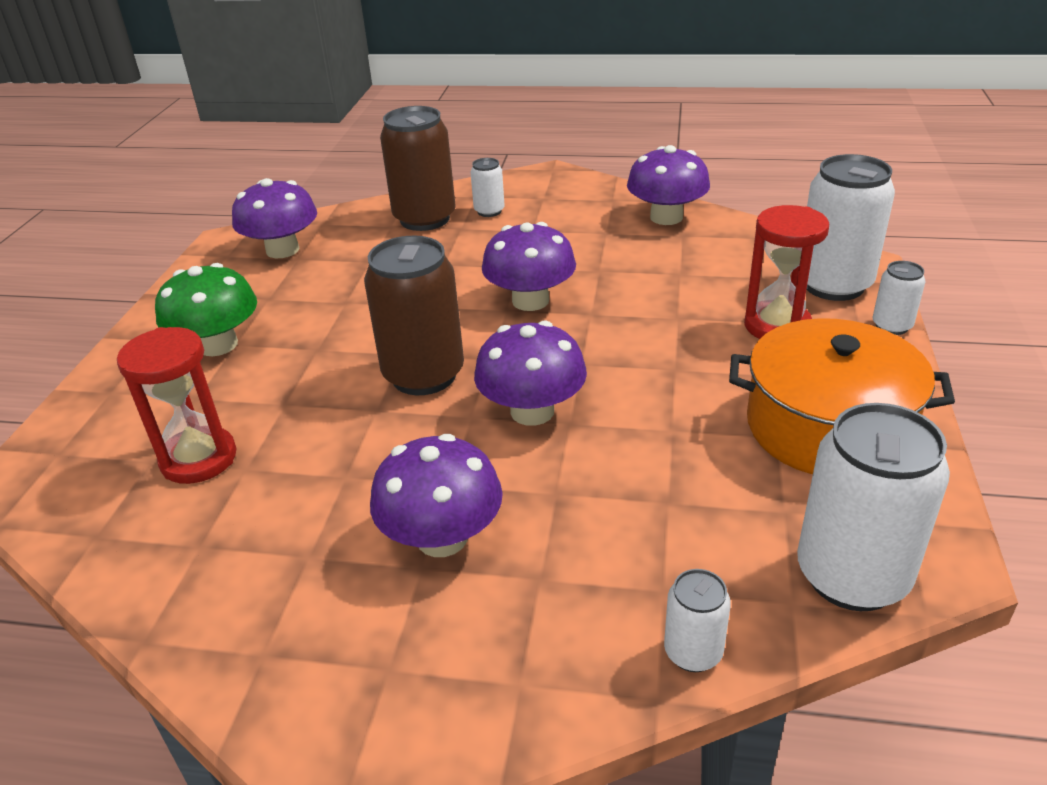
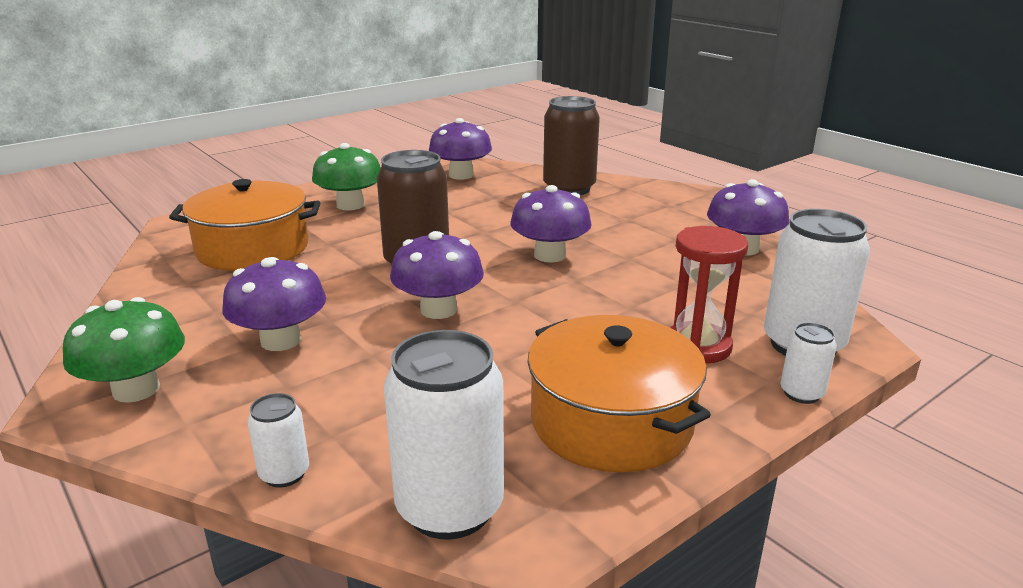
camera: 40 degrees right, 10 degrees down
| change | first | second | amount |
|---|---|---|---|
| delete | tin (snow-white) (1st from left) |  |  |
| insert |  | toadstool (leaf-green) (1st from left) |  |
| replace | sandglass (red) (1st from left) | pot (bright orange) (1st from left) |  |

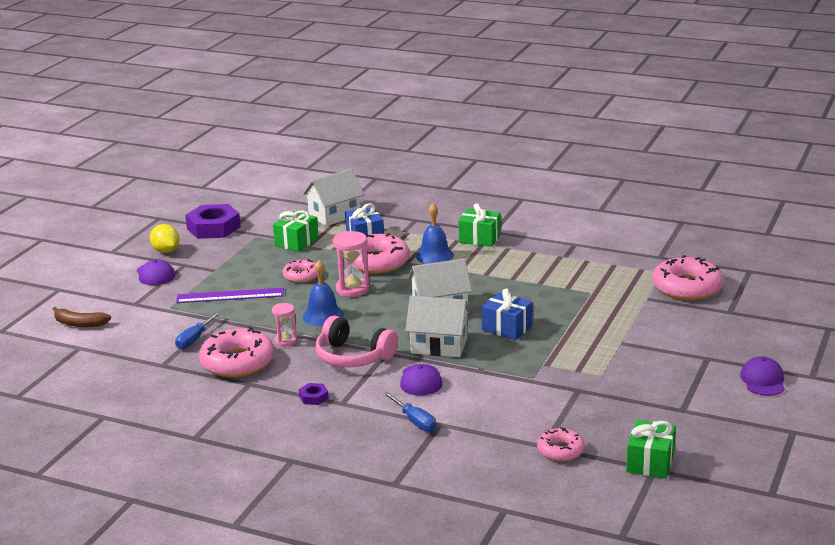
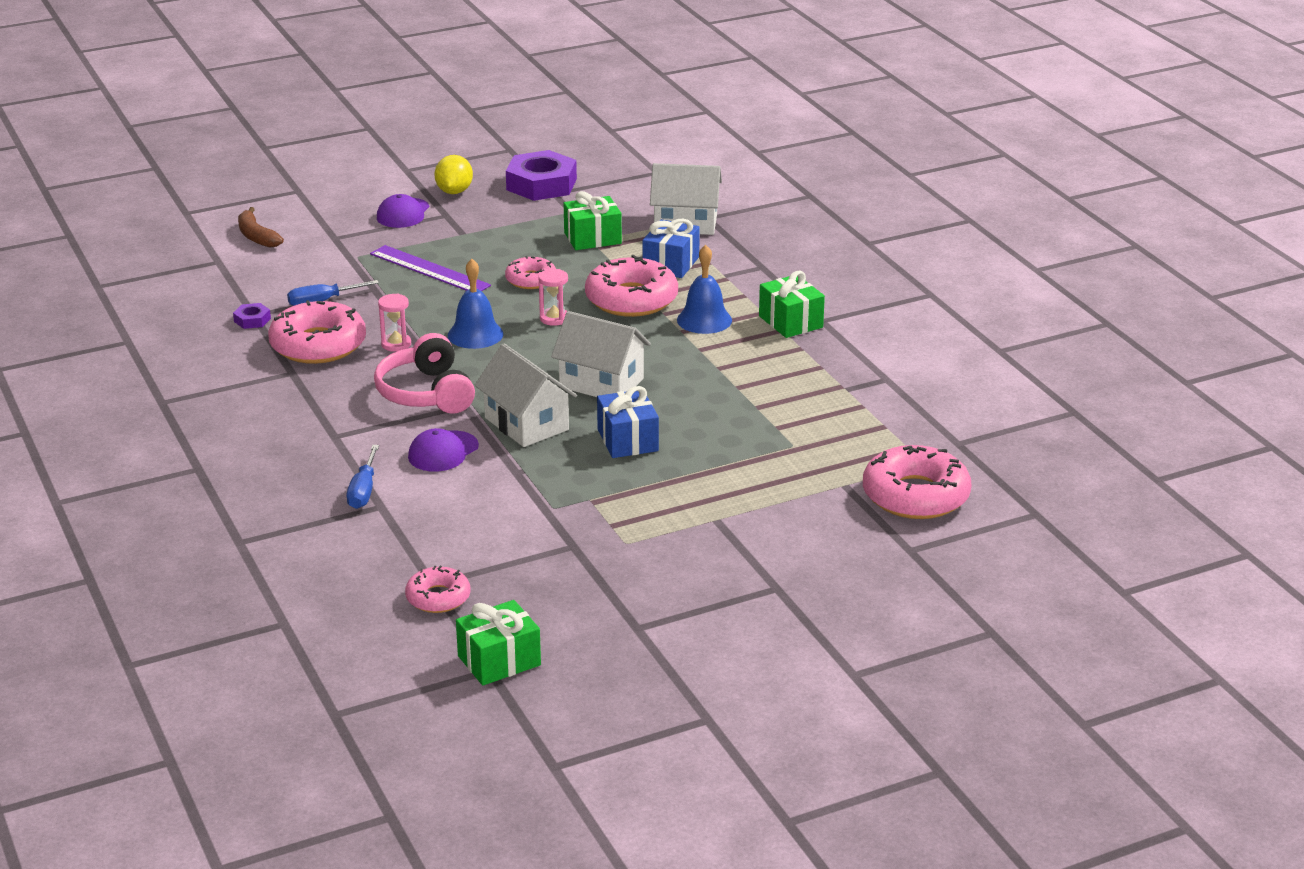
camera: 40 degrees right, 5 degrees up
| change | first | second | amount |
|---|---|---|---|
| delete | baseball cap (royal purple) (3rd from left) |  |  |
| move | nut (royal purple) (2nd from left in the first image) | nut (royal purple) (1st from left) |  |
| resize | sandglass (rosy) (2nd from left) |  | x0.62 |

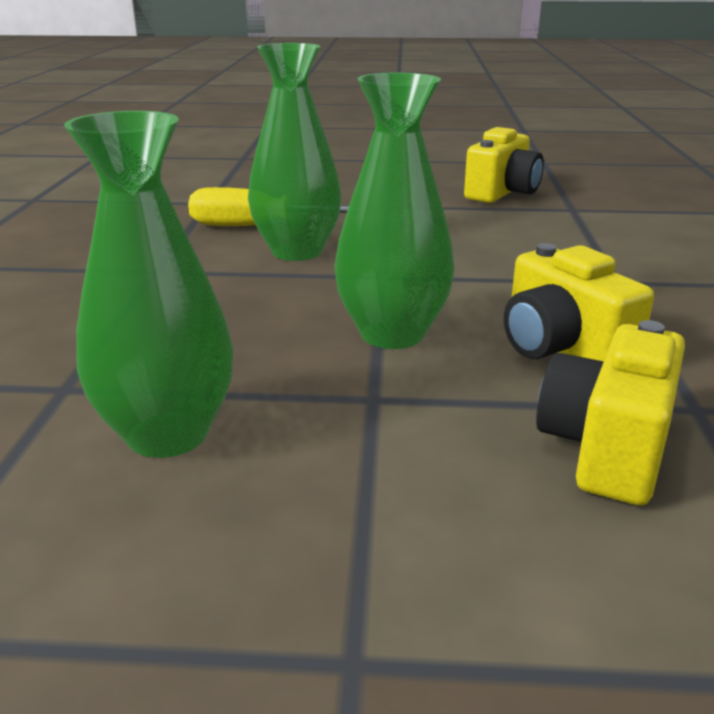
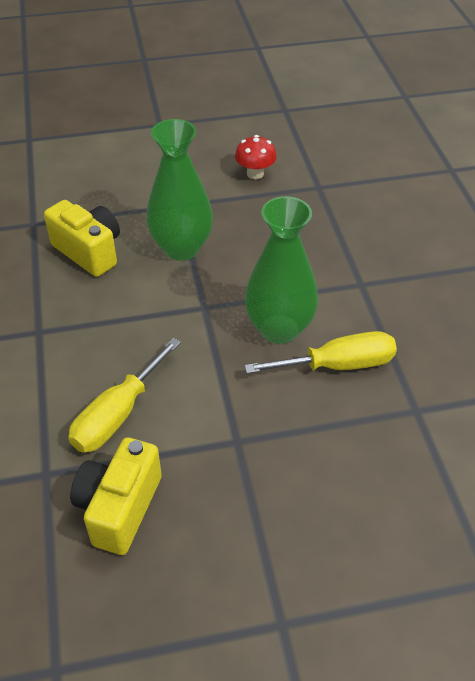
camera: 165 degrees right, 20 degrees up
| change | first | second | amount |
|---|---|---|---|
| delete | camera (yellow) (3rd from left) |  |  |
| insert |  | flat screwdriver (yellow) (1st from left) |  |
| replace | vase (leaf-green) (1st from left) | toadstool (red) |  |

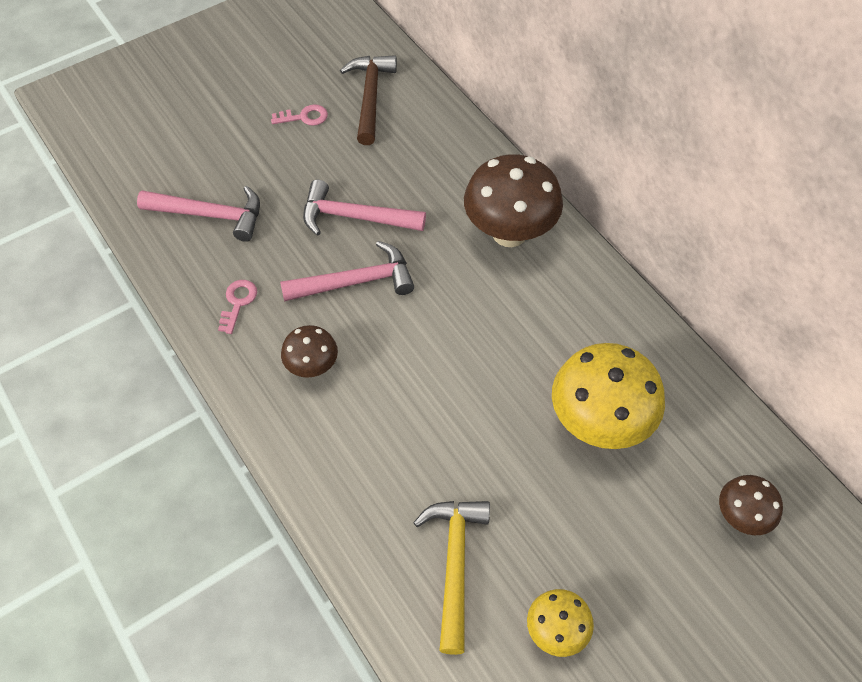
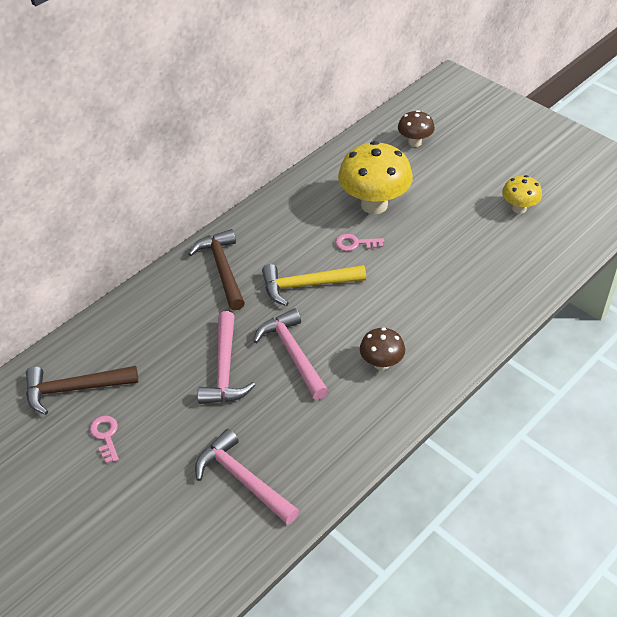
camera: 100 degrees left, 10 degrees down
| change | first | second | amount |
|---|---|---|---|
| move | latchkey (rosy) (1st from left in the first image) | latchkey (rosy) (2nd from left) |  |
| move | hammer (yellow) |  |  |
| replace | toadstool (dark brown) (2nd from left) | hammer (dark brown) (2nd from left) |  |
| rotate | hammer (rosy) (1st from left in the first image) | hammer (rosy) (2nd from left) | 45 degrees counterclockwise |

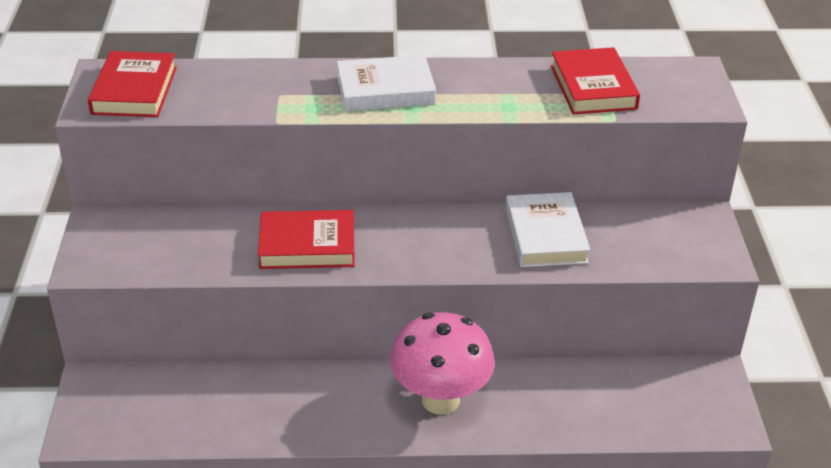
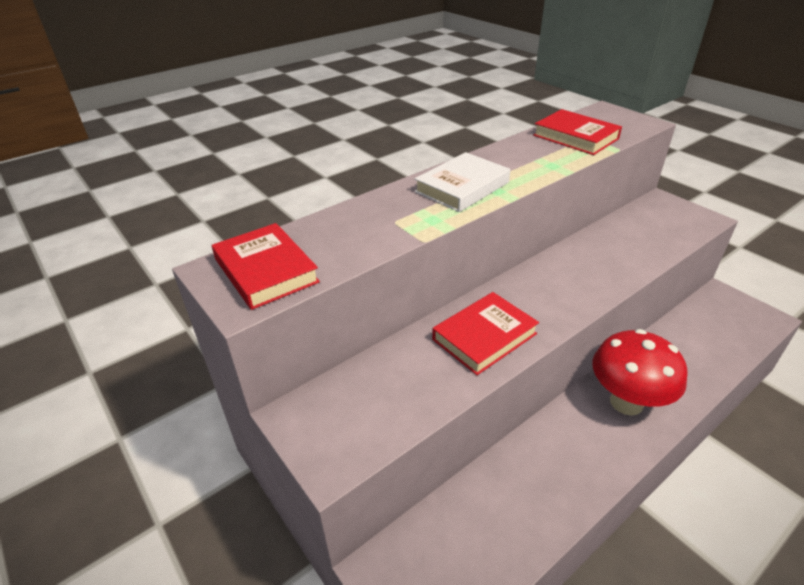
camera: 35 degrees left, 0 degrees up
| change | first | second | amount |
|---|---|---|---|
| delete | hardcover (snow-white) (2nd from left) |  |  |
| recolor | toadstool (rosy) | toadstool (red) |  |

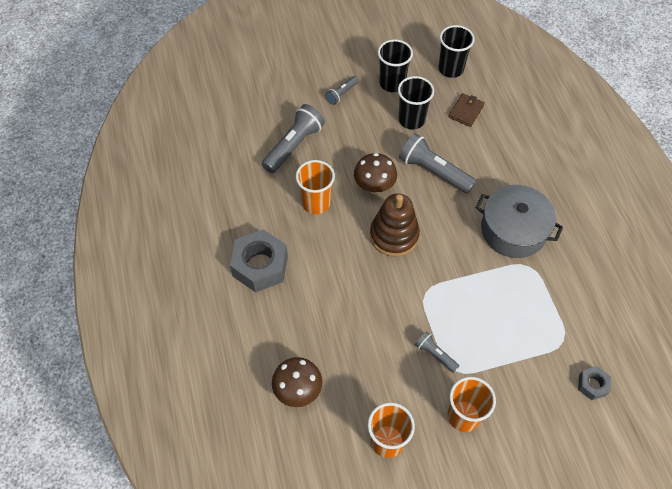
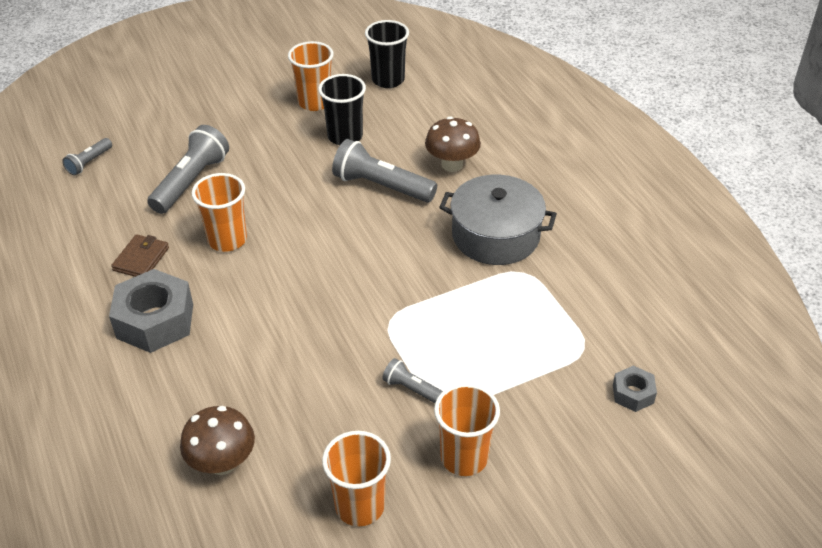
camera: 10 degrees left, 15 degrees down
| change | first | second | amount |
|---|---|---|---|
| delete | stacking rings (dark brown) |  |  |
| move | flashlight (gray) (2nd from left in the first image) | flashlight (gray) (1st from left) |  |
| move | toadstool (dark brown) (2nd from left) |  |  |
| move | wallet (dark brown) |  |  |
| recolor | tumbler (black) (1st from left) | tumbler (bright orange) (2nd from left) |  |

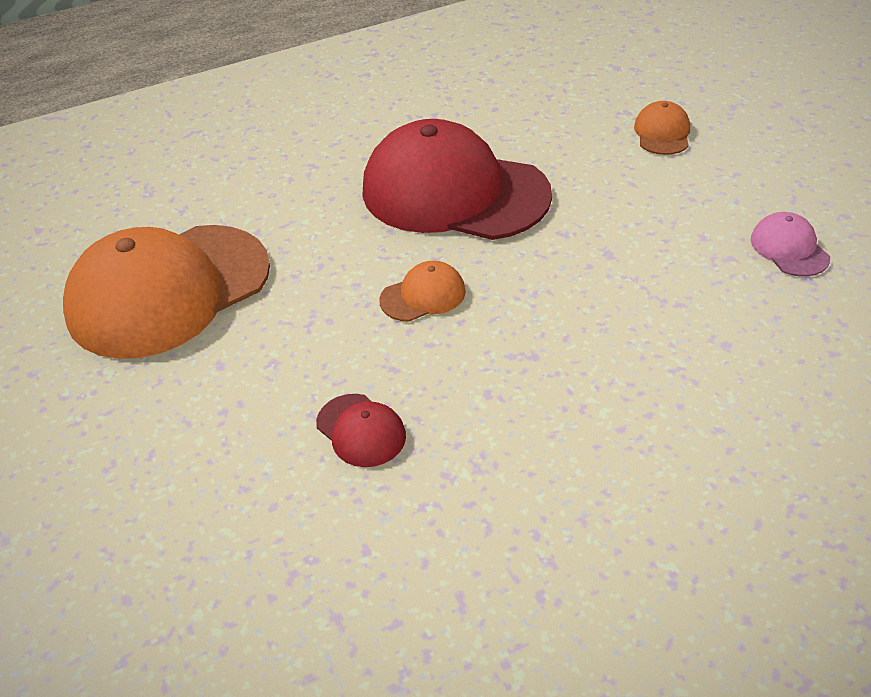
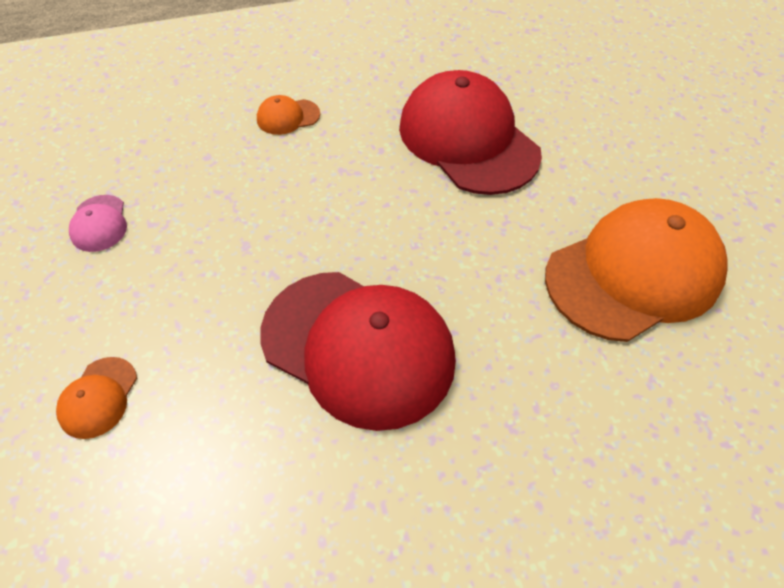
camera: 175 degrees left, 10 degrees up
| change | first | second | amount |
|---|---|---|---|
| move | baseball cap (bright orange) (2nd from left) |  |  |
| resize | baseball cap (red) (1st from left in the first image) | baseball cap (red) (2nd from left) | x2.42 |

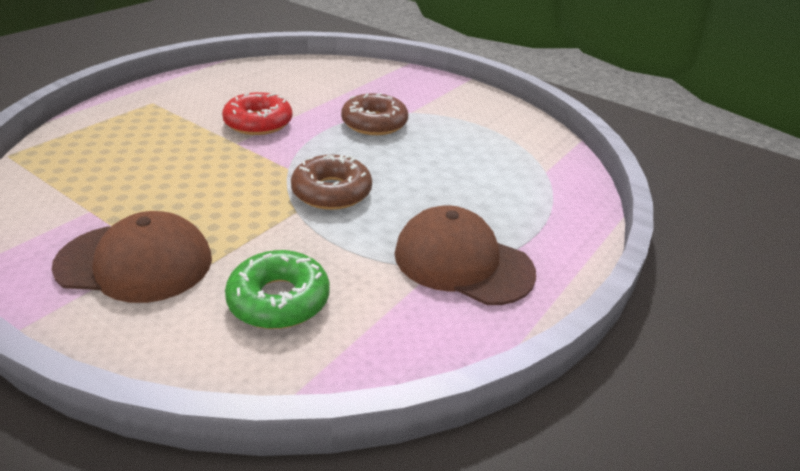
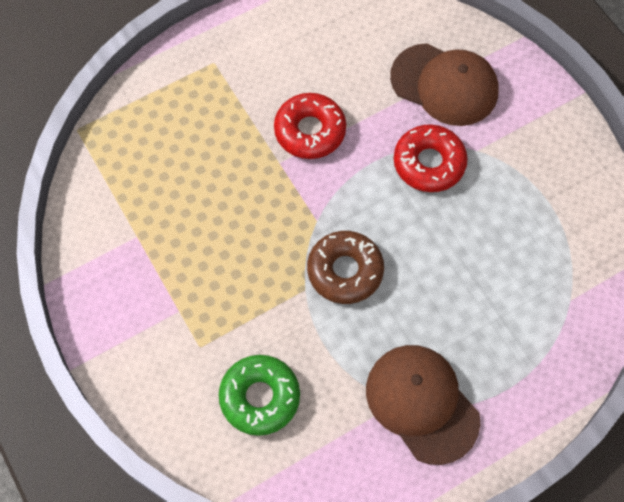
camera: 25 degrees right, 30 degrees up
| change | first | second | amount |
|---|---|---|---|
| move | baseball cap (dark brown) (1st from left in the first image) | baseball cap (dark brown) (2nd from left) |  |
| recolor | glazed donut (dark brown) (2nd from left) | glazed donut (red) (2nd from left) |  |

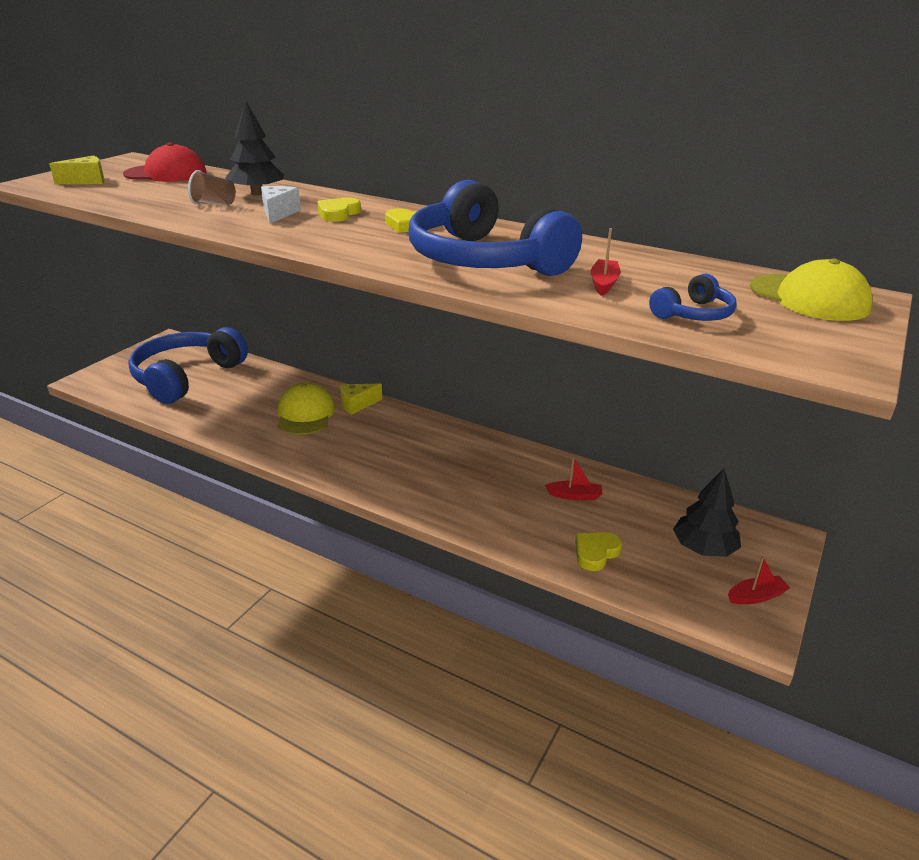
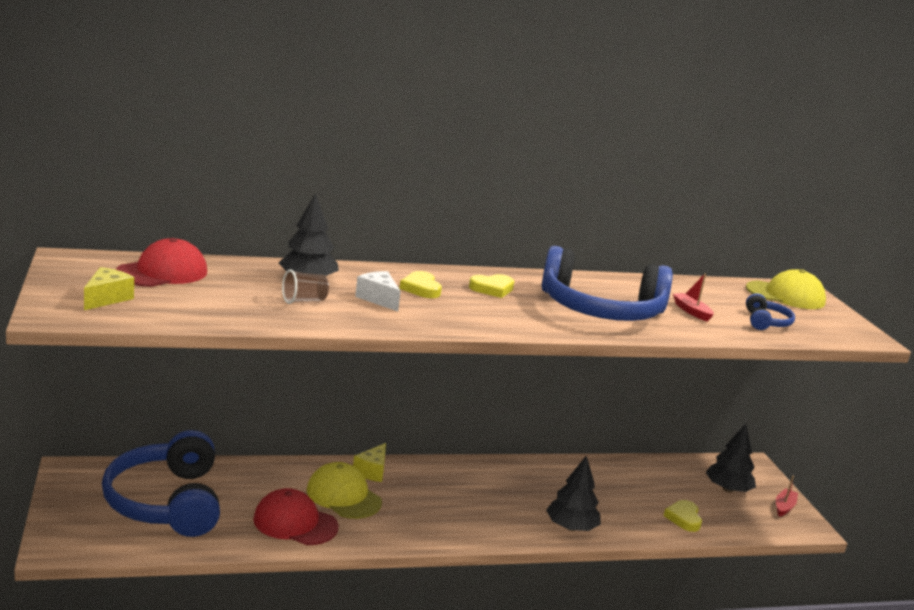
camera: 45 degrees left, 10 degrees down
| change | first | second | amount |
|---|---|---|---|
| delete | sailboat (red) (1st from left) |  |  |
| insert |  | baseball cap (red) (2nd from left) |  |
| insert |  | fir tree (black) (2nd from left) |  |

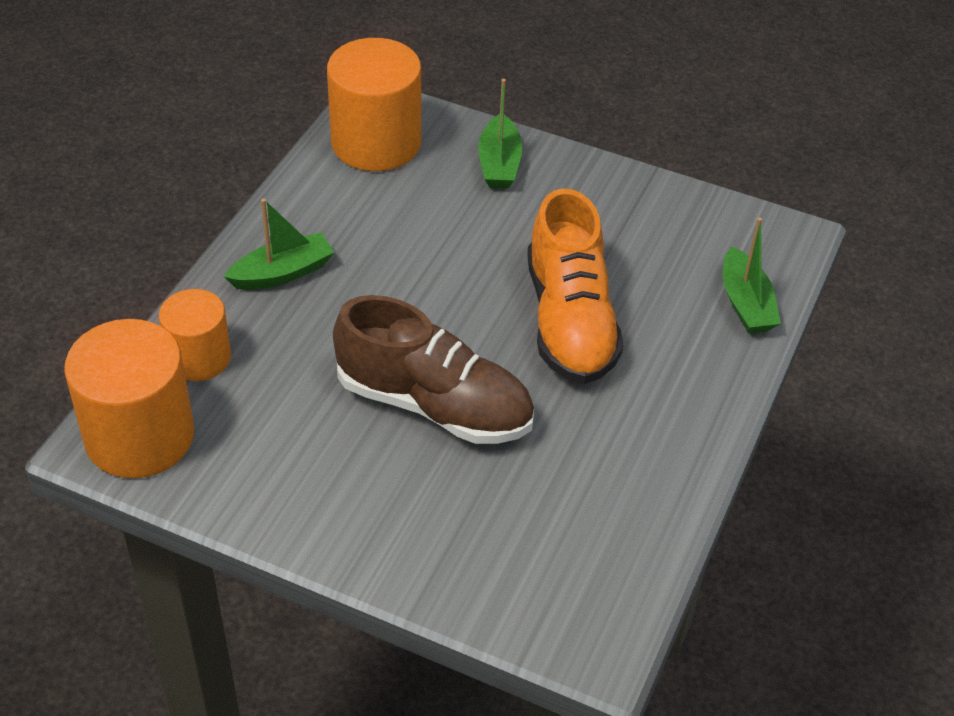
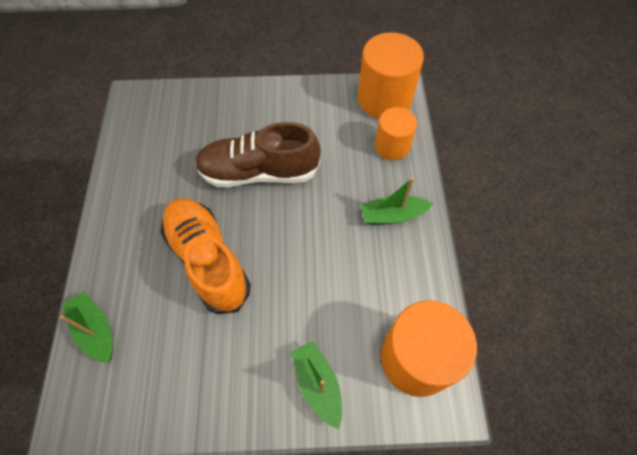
camera: 155 degrees right, 15 degrees up
| change | first | second | amount |
|---|---|---|---|
| rotate | sailboat (leaf-green) (1st from left in the first image) | sailboat (leaf-green) (3rd from left) | 45 degrees clockwise |

